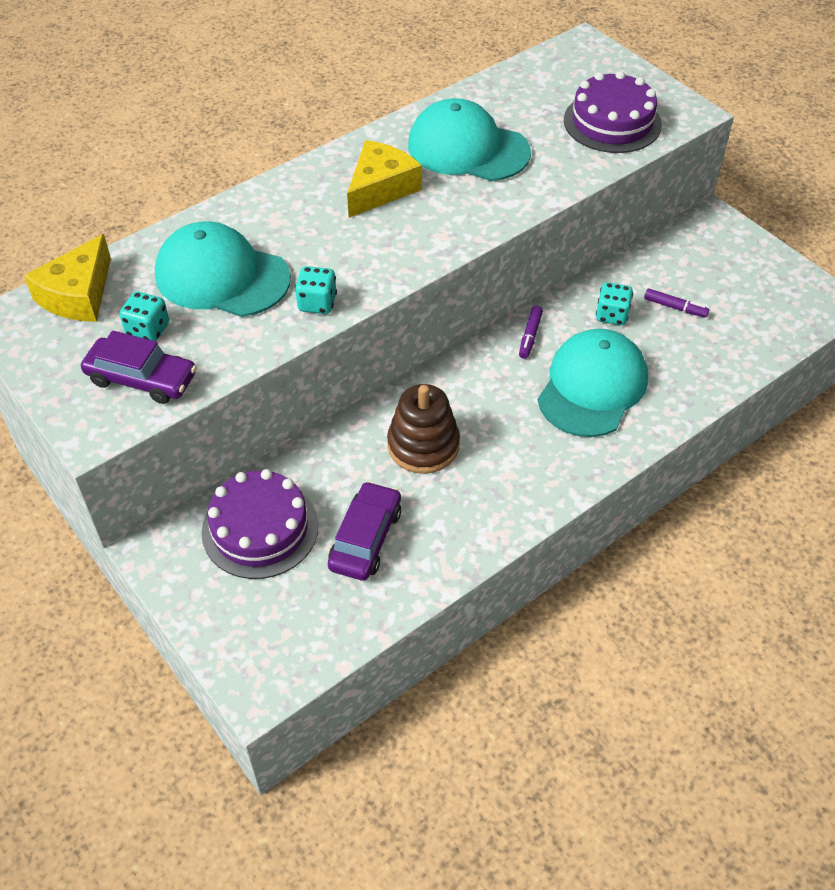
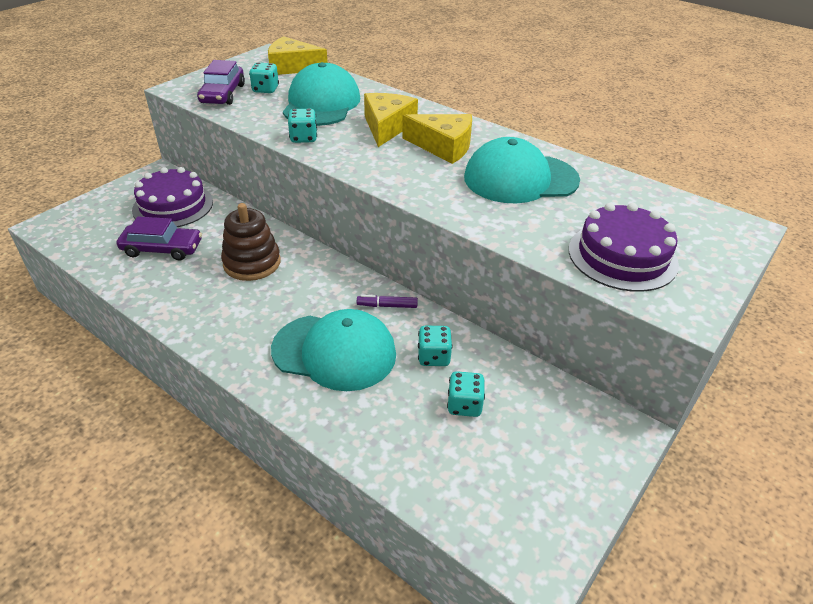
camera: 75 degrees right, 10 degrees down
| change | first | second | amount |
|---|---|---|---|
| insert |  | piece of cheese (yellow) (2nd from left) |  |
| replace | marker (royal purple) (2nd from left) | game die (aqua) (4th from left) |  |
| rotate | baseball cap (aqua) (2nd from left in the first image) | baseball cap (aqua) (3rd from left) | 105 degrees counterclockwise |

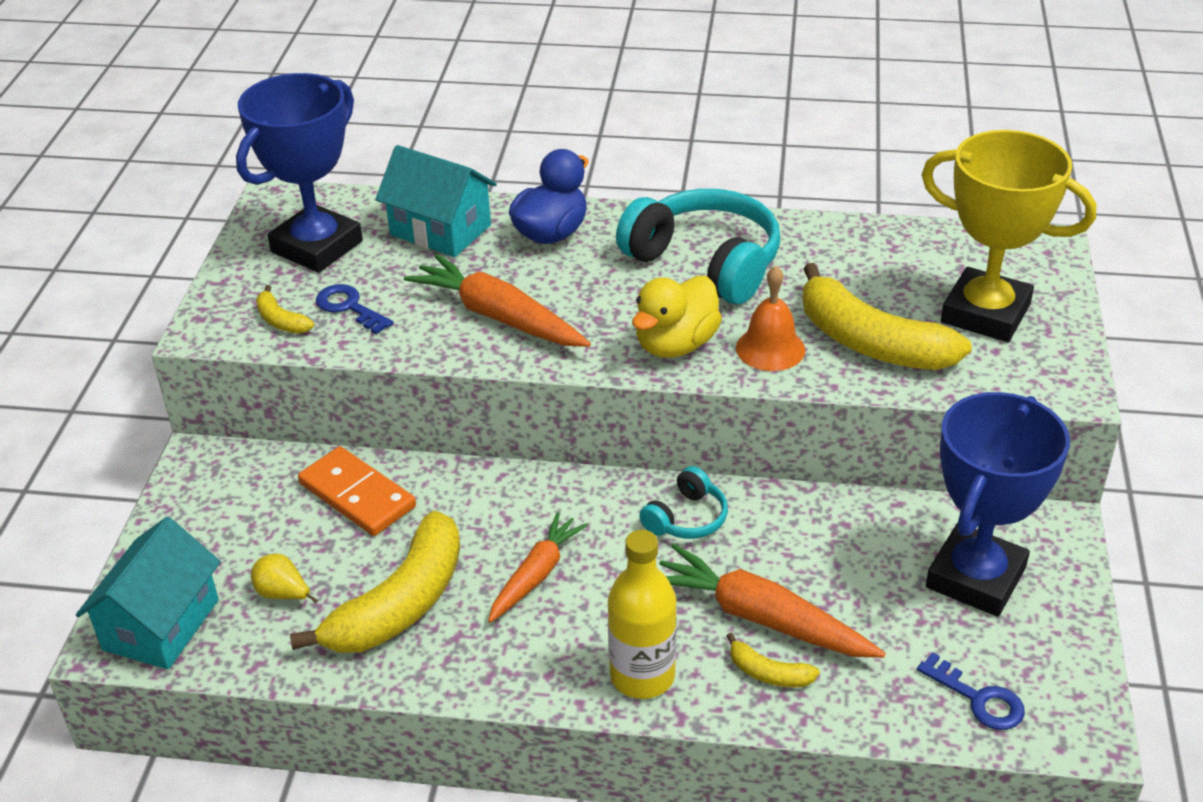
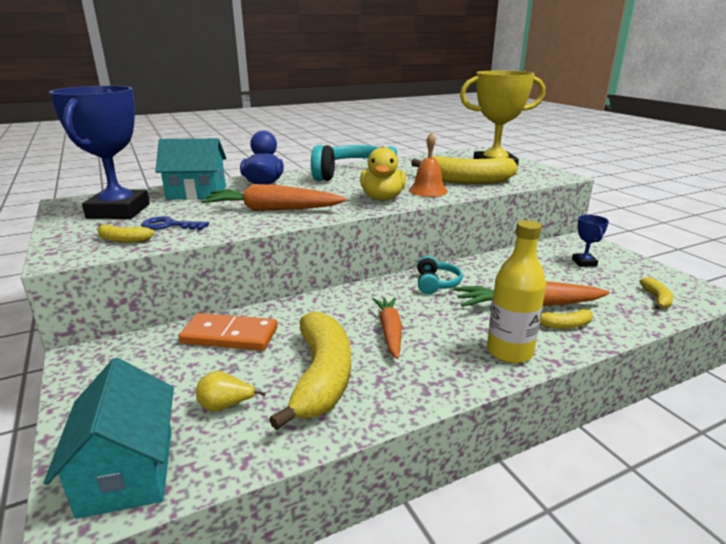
camera: 35 degrees left, 15 degrees down
| change | first | second | amount |
|---|---|---|---|
| replace | latchkey (blue) (2nd from left) | banana fruit (yellow) (5th from left) |  |
| resize | award cup (blue) (2nd from left) |  | x0.44 |

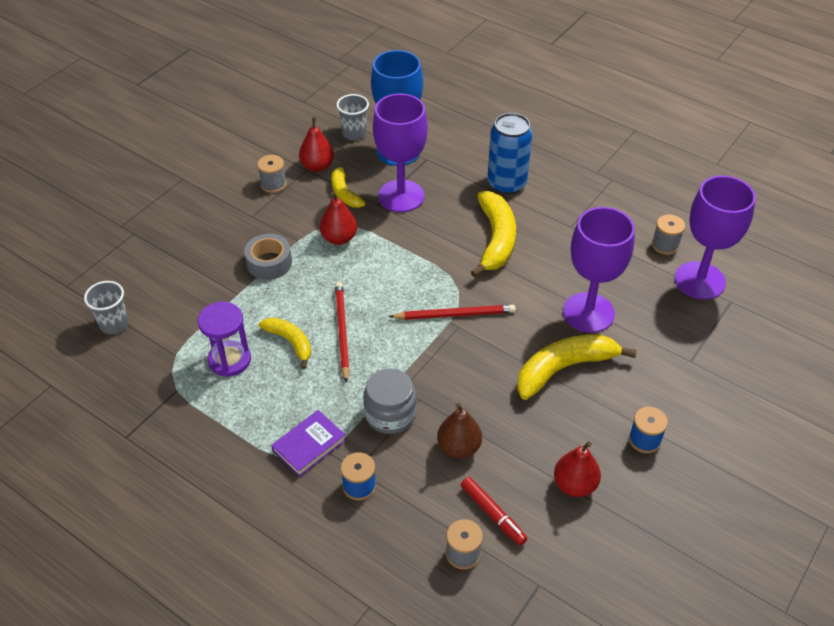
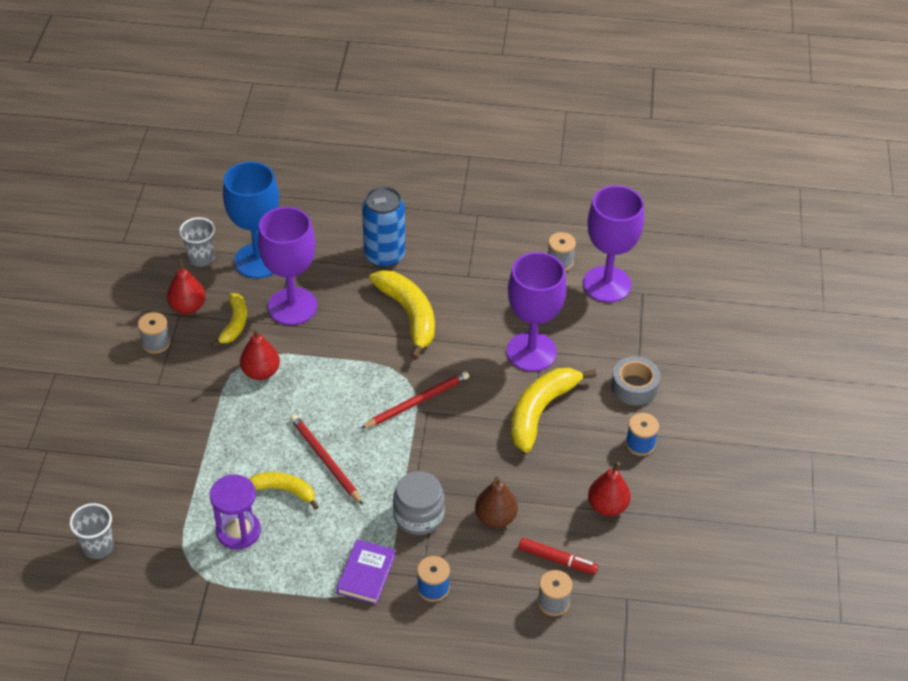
camera: 30 degrees left, 0 degrees up
| change | first | second | amount |
|---|---|---|---|
| move | sticky tape (gray) |  |  |
| rotate | banana fruit (yellow) (2nd from left in the first image) | banana fruit (yellow) (1st from left) | 120 degrees counterclockwise |

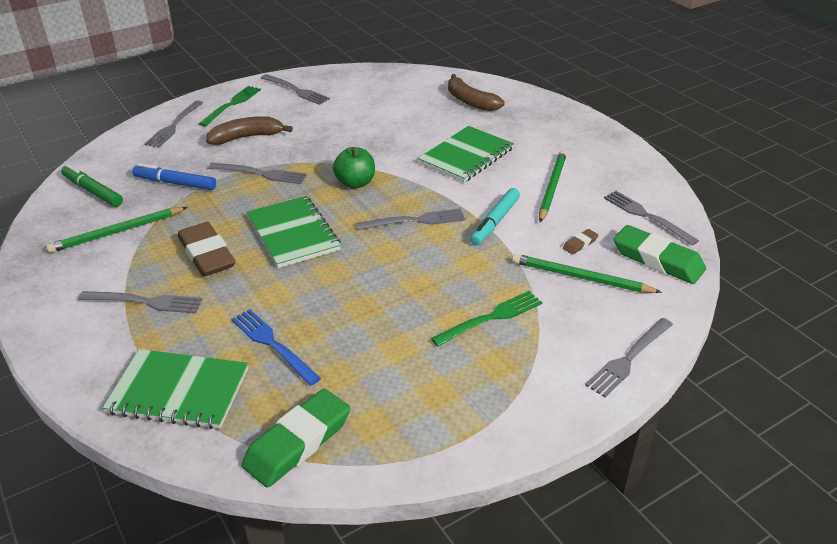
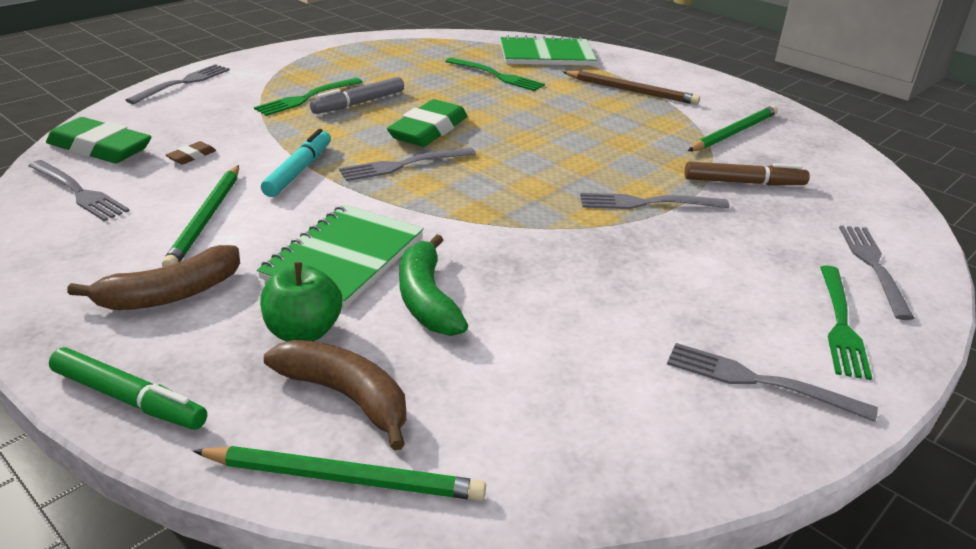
camera: 165 degrees right, 5 degrees down
| change | first | second | amount |
|---|---|---|---|
| delete | gum eraser (dark brown) (1st from left) |  |  |
| delete | notebook (leaf-green) (2nd from left) |  |  |
| insert |  | marker (gray) |  |
| insert |  | banana fruit (leaf-green) |  |
| move | marker (leaf-green) |  |  |
| move | banana fruit (dark brown) (1st from left) |  |  |
| move | gum eraser (leaf-green) (1st from left in the first image) | gum eraser (leaf-green) (2nd from left) |  |
| move | apple fruit (leaf-green) |  |  |
| move | lead pencil (leaf-green) (3rd from left in the first image) | lead pencil (leaf-green) (2nd from left) |  |
| replace | fork (gray) (1st from left) | lead pencil (dark brown) |  |
| recolor | marker (blue) | marker (dark brown) |  |
| recolor | fork (blue) | fork (leaf-green) (2nd from left) |  |

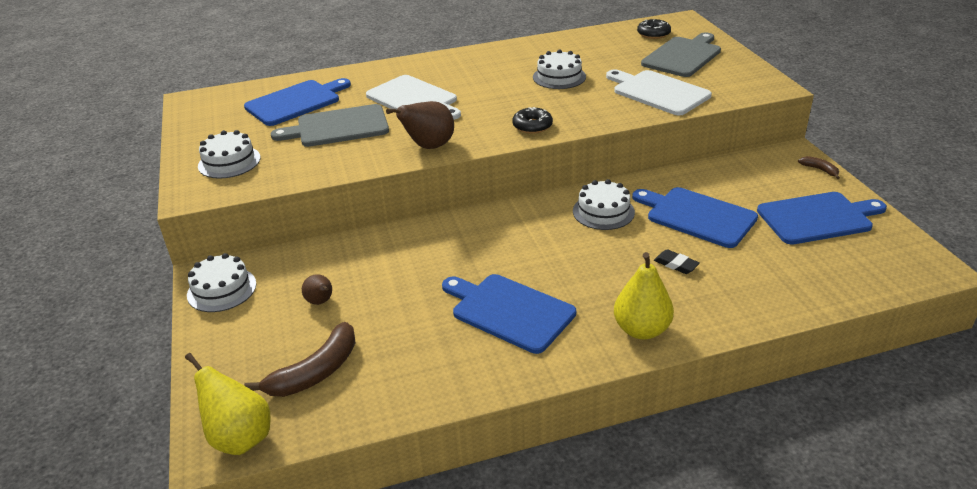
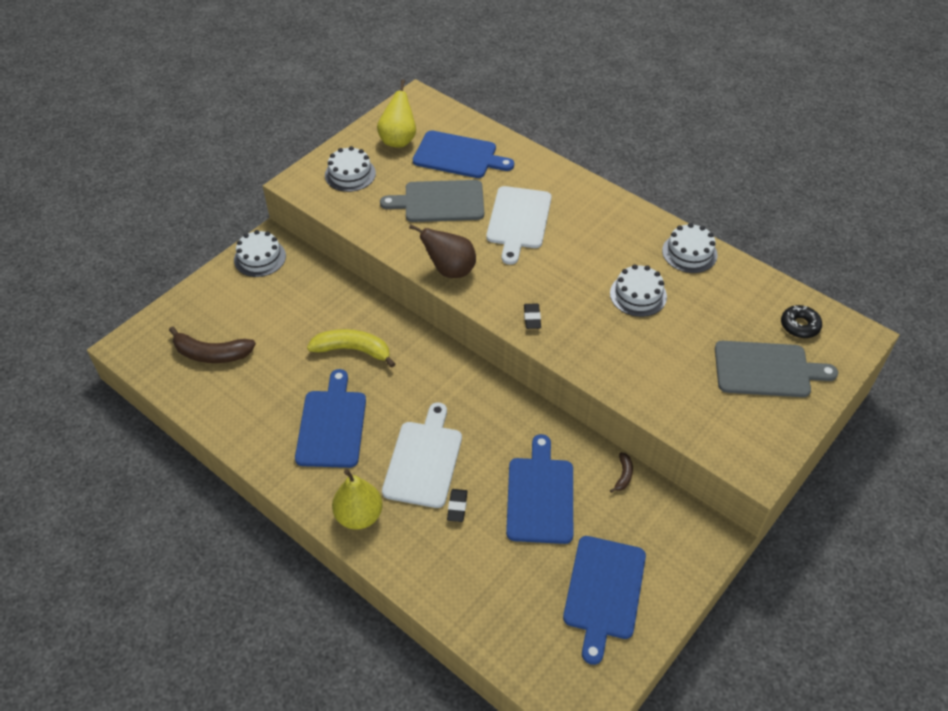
camera: 55 degrees right, 15 degrees up
| change | first | second | amount |
|---|---|---|---|
| delete | toy pear (dark brown) (1st from left) |  |  |
| insert |  | banana fruit (yellow) |  |
| move | toy pear (yellow) (1st from left in the first image) | toy pear (yellow) (2nd from left) |  |
| move | layer cake (snow-white) (4th from left) |  |  |
| move | cutting board (snow-white) (2nd from left in the first image) | cutting board (snow-white) (1st from left) |  |
| move | banana fruit (dark brown) (2nd from left) |  |  |
| replace | glazed donut (black) (1st from left) | gum eraser (black) (2nd from left) |  |
| rotate | cutting board (gray) (1st from left) |  | 45 degrees counterclockwise |
| rotate | cutting board (blue) (4th from left) |  | 60 degrees clockwise |

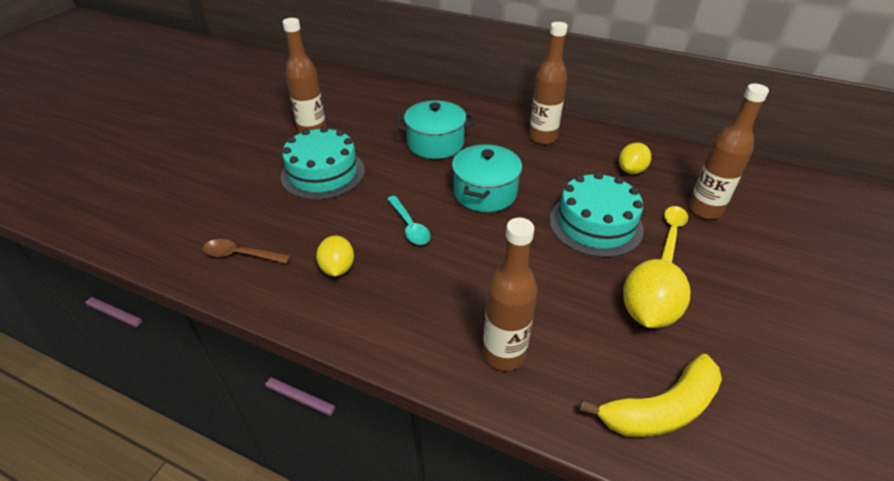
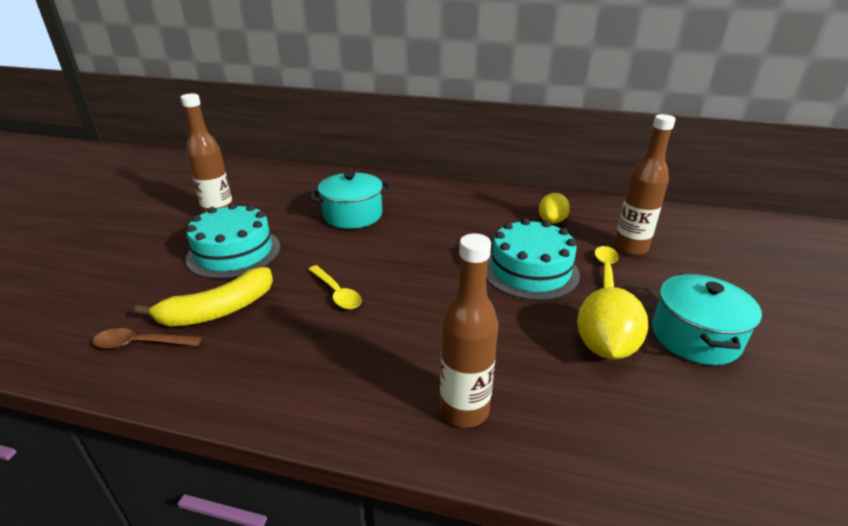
camera: 10 degrees left, 10 degrees down
| change | first | second | amount |
|---|---|---|---|
| delete | toy lemon (yellow) (1st from left) |  |  |
| delete | bottle (dark brown) (3rd from left) |  |  |
| move | pot (aqua) (2nd from left) |  |  |
| move | banana fruit (yellow) |  |  |
| recolor | teaspoon (aqua) | teaspoon (yellow) (1st from left) |  |

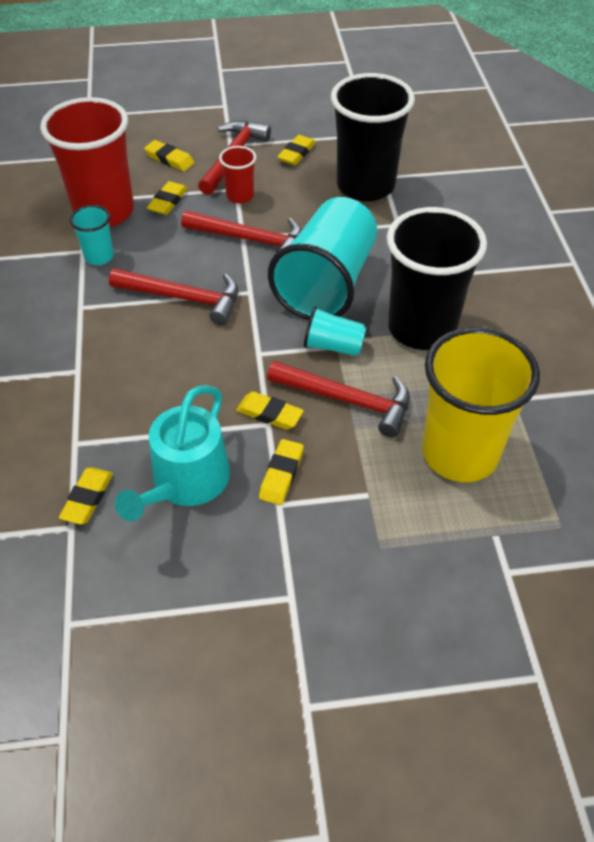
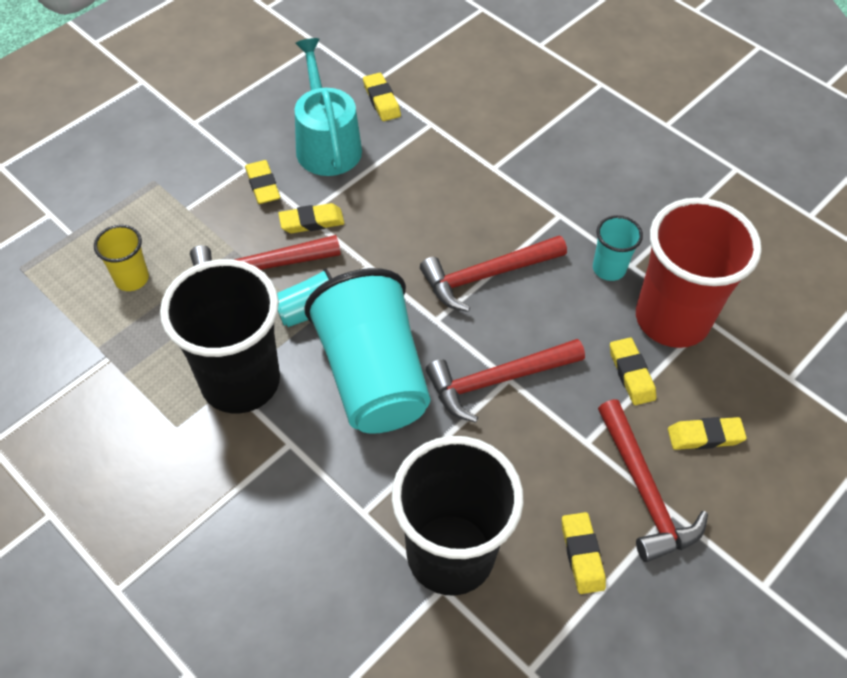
camera: 140 degrees right, 5 degrees up
| change | first | second | amount |
|---|---|---|---|
| delete | tumbler (red) (2nd from left) |  |  |
| resize | tumbler (yellow) |  | x0.46 |

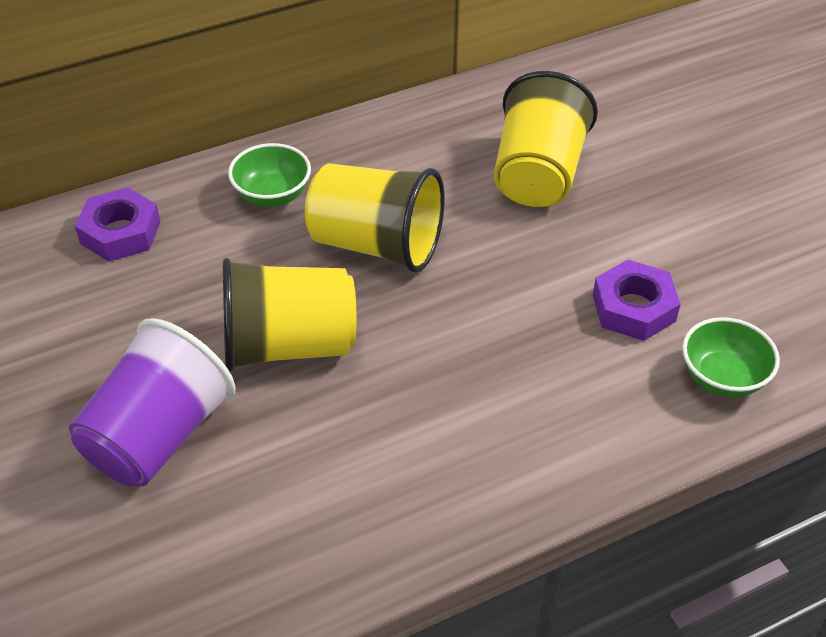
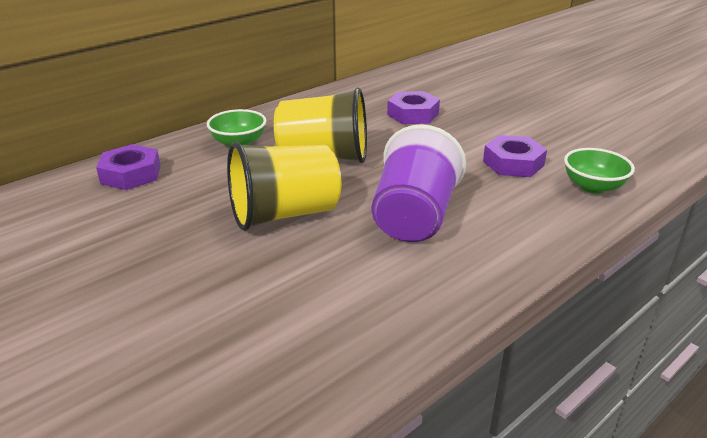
camera: 15 degrees left, 15 degrees down
| change | first | second | amount |
|---|---|---|---|
| move | tumbler (royal purple) |  |  |
| replace | tumbler (yellow) (3rd from left) | nut (royal purple) (2nd from left) |  |

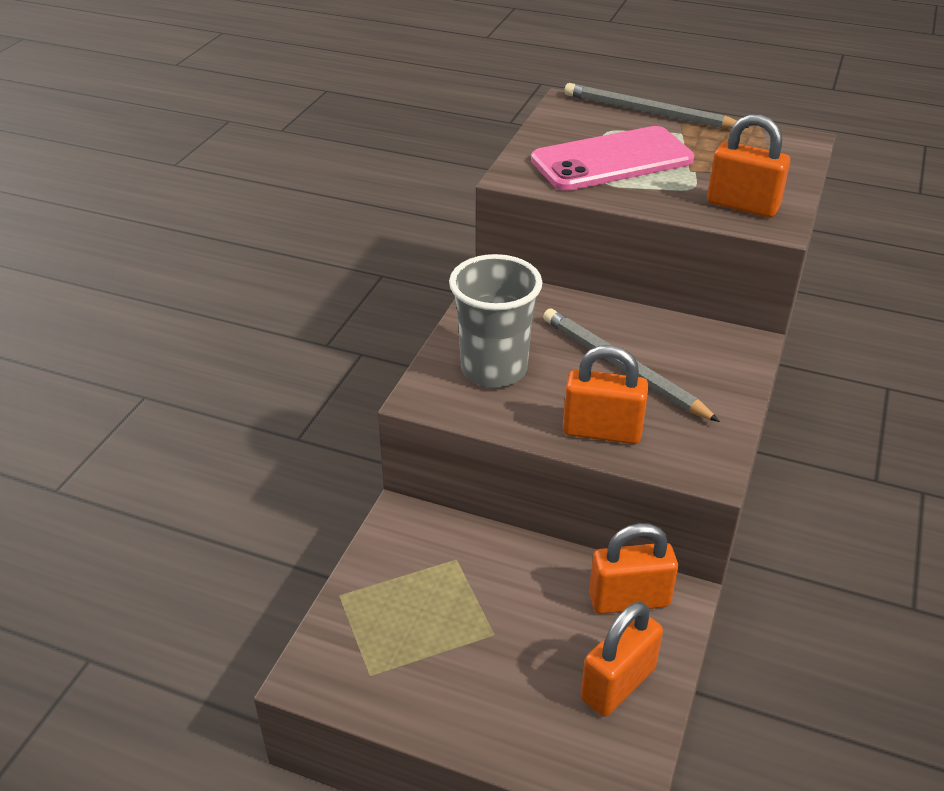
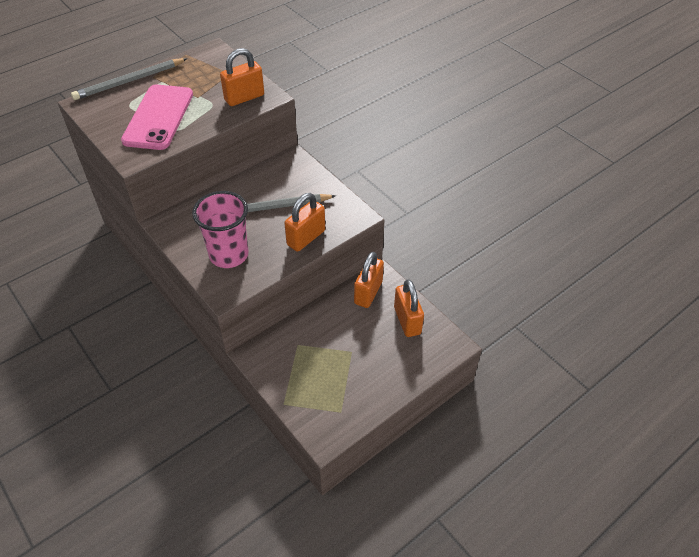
camera: 60 degrees left, 10 degrees up
| change | first | second | amount |
|---|---|---|---|
| recolor | tumbler (gray) | tumbler (rosy) |  |

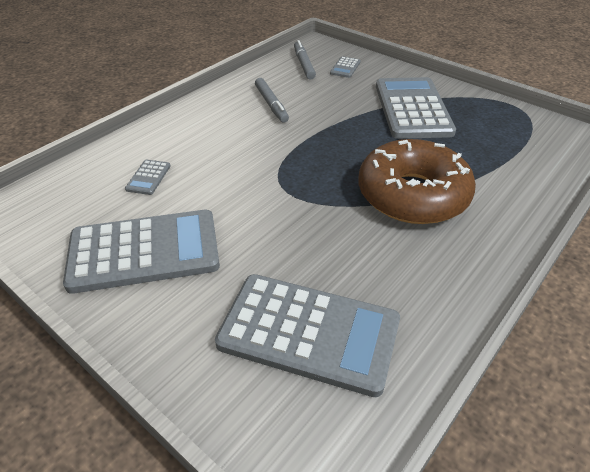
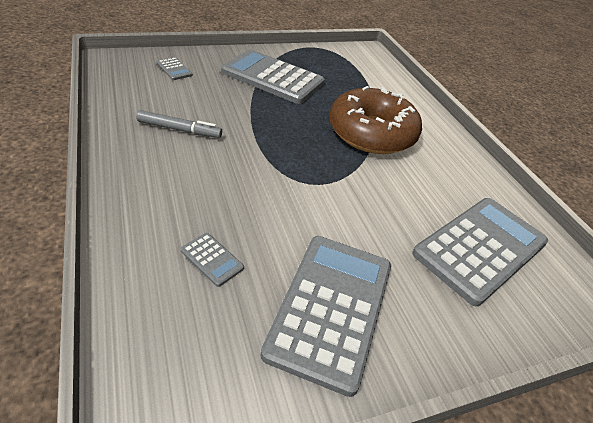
camera: 65 degrees left, 0 degrees up
| change | first | second | amount |
|---|---|---|---|
| delete | marker (gray) (2nd from left) |  |  |

